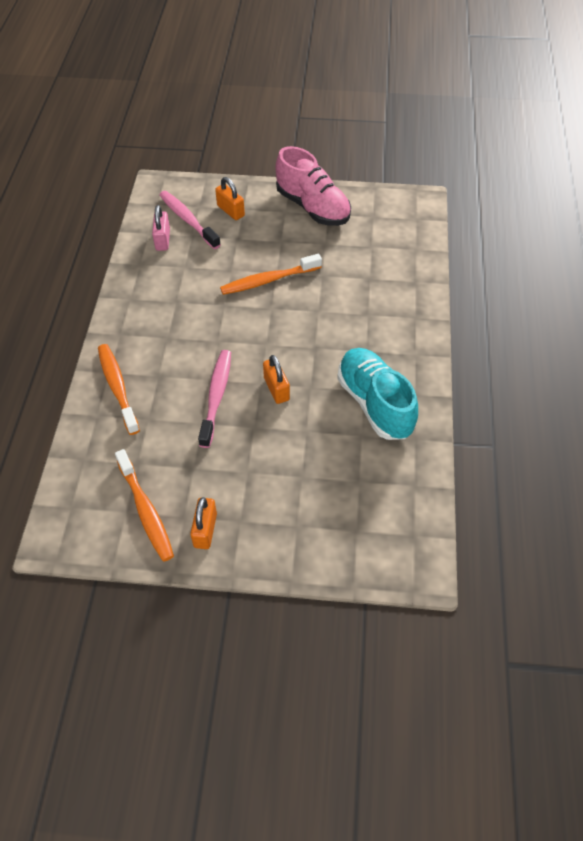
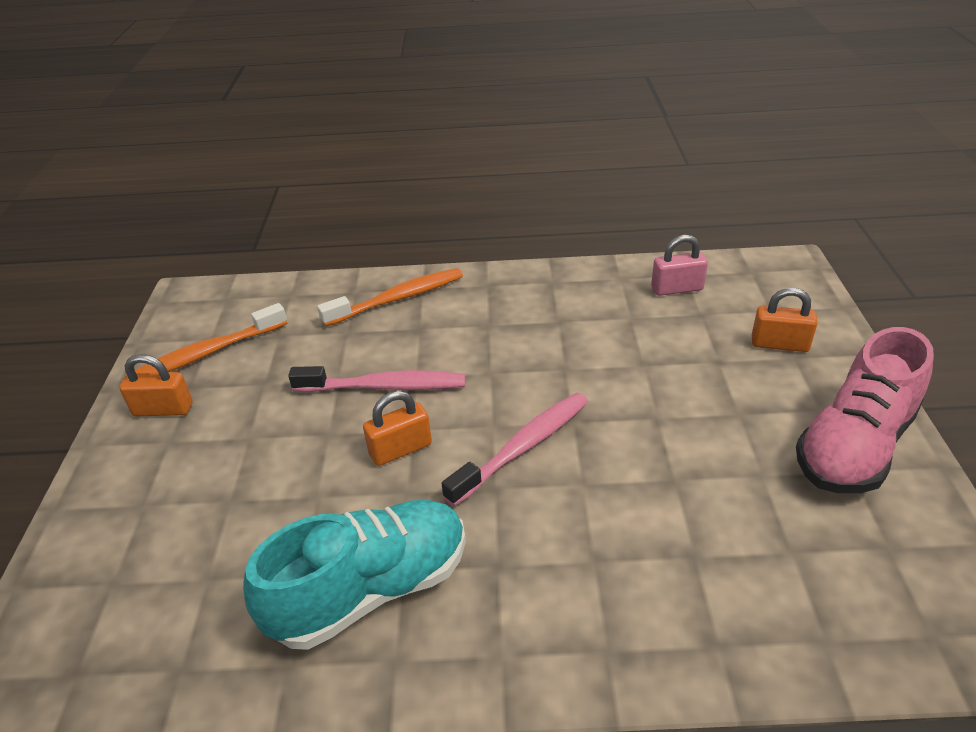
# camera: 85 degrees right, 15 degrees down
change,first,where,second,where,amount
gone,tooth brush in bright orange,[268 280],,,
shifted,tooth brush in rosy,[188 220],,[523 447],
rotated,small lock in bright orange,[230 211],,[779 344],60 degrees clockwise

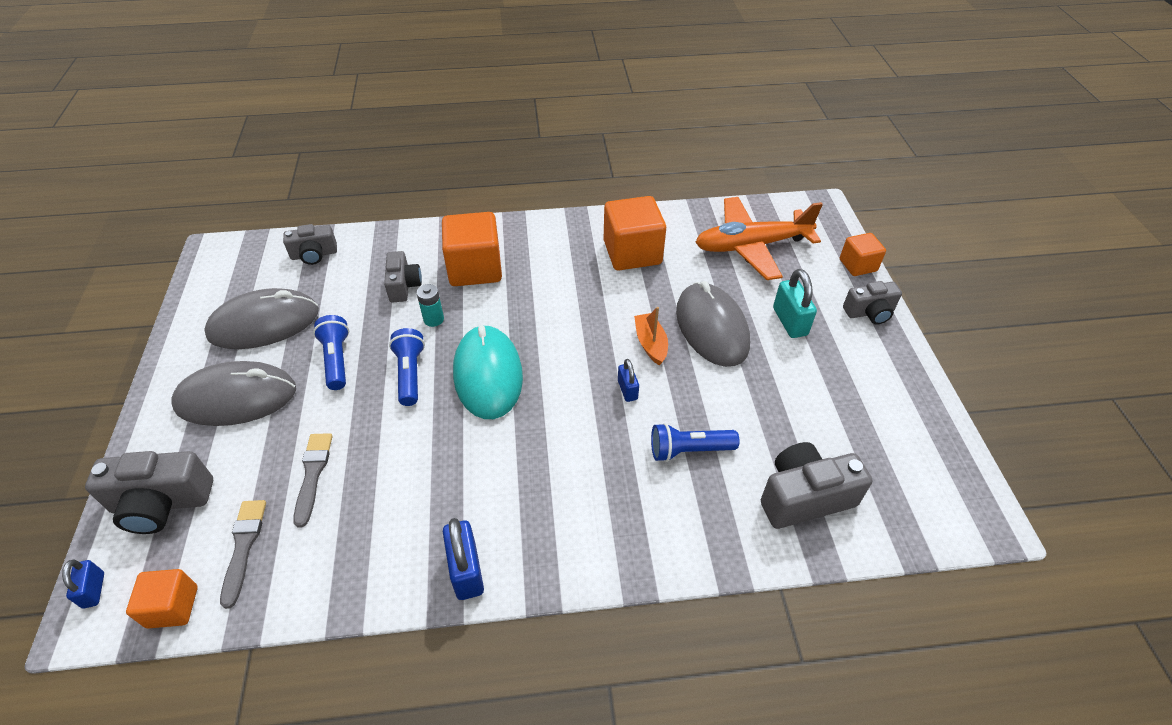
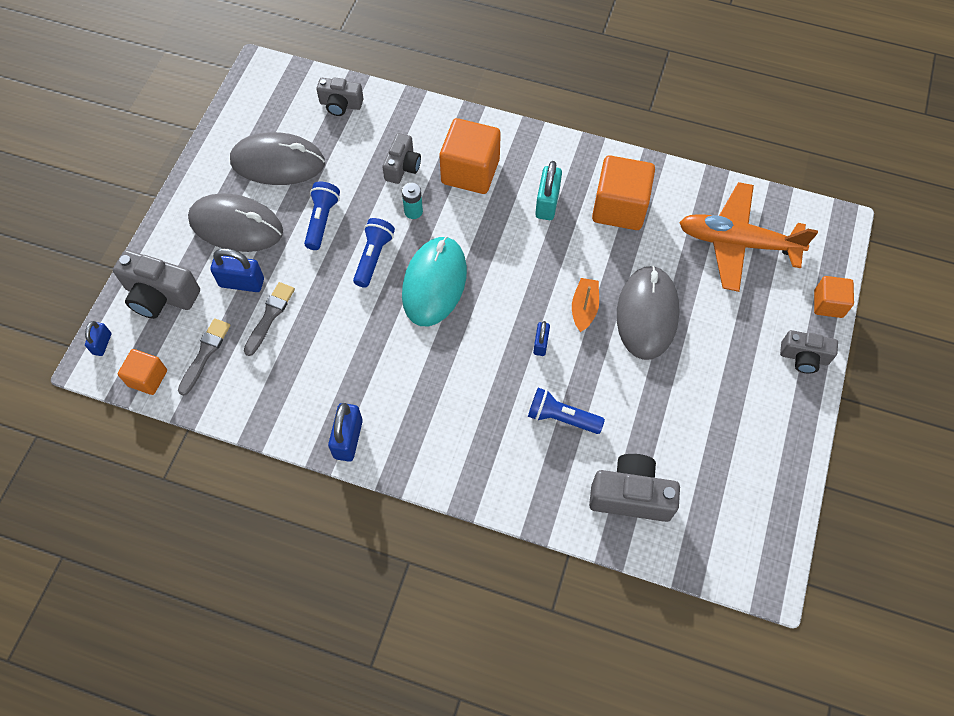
# camera: 25 degrees right, 15 degrees up
change,first,where,second,where,amount
new,,,small lock in royal blue,[241 282],
shifted,small lock in turquoise,[790 321],,[547 203],

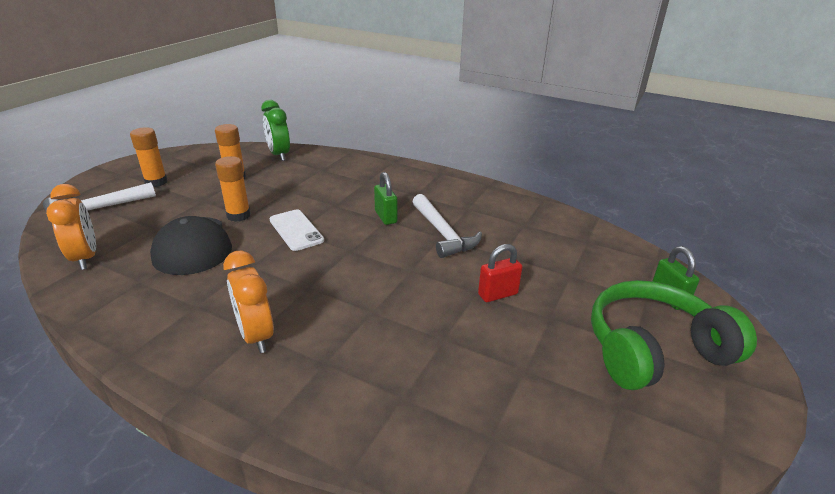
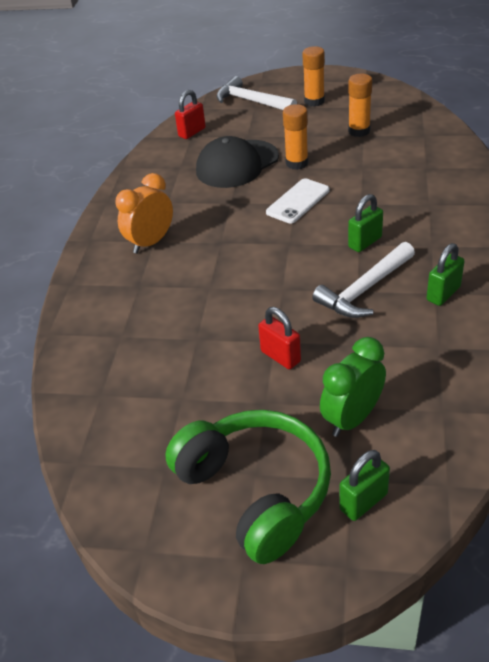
# camera: 75 degrees right, 10 degrees up
change,first,where,second,where,amount
new,,,small lock in emerald,[443 294],
shifted,clock in emerald,[279 155],,[352 418],
swapped,clock in bright orange,[86 258],small lock in scarlet,[192 132],

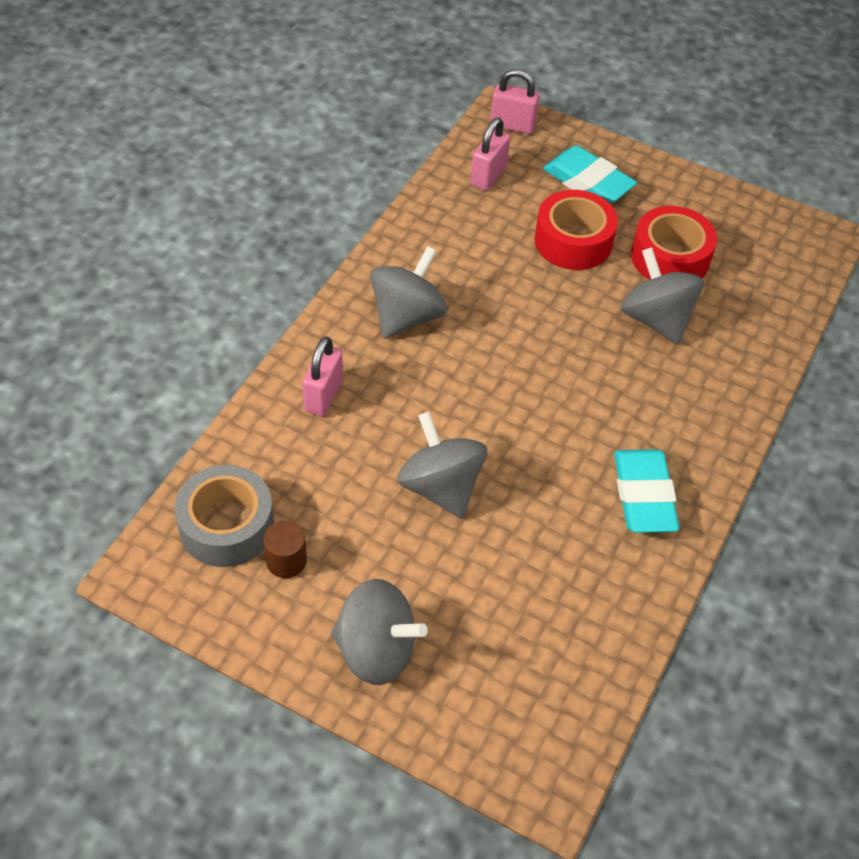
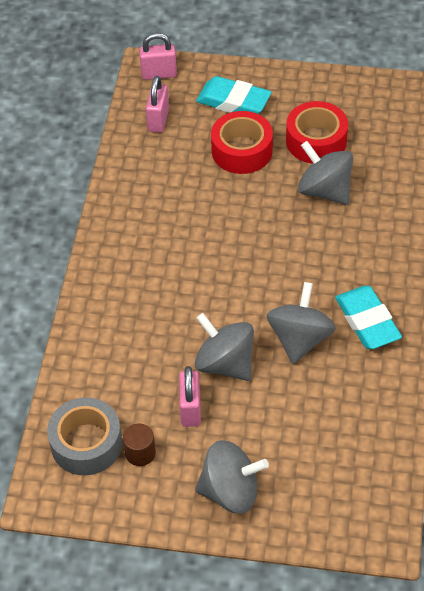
# camera: 15 degrees left, 0 degrees up
change,first,where,second,where,amount
shifted,small lock in rosy,[323 396],,[190 409],
shifted,whirligig in ash-grey,[407 316],,[300 339],

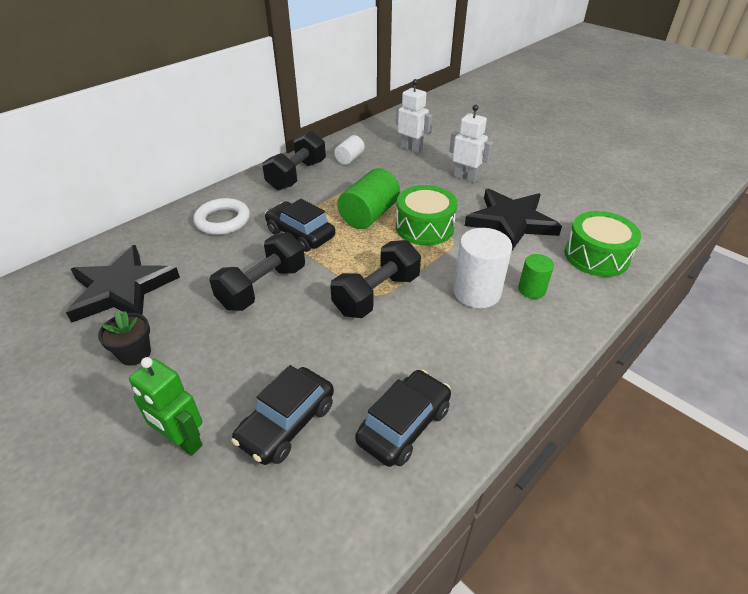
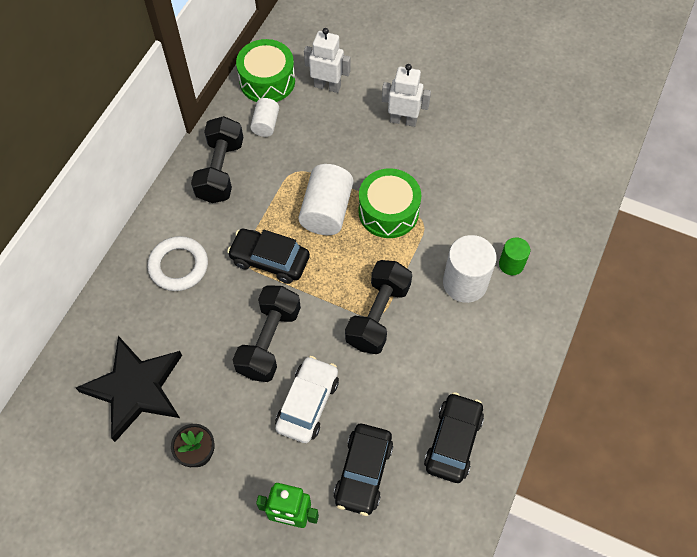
# camera: 20 degrees left, 20 degrees up
change,first,where,second,where,amount
gone,star shape in ebony,[511 222],,,
new,,,car in snow-white,[308 403],
shifted,drum in emerald,[596 256],,[267 81],
repainted,cylinder shape in emerald,[369 215],cylinder shape in snow-white,[326 211],

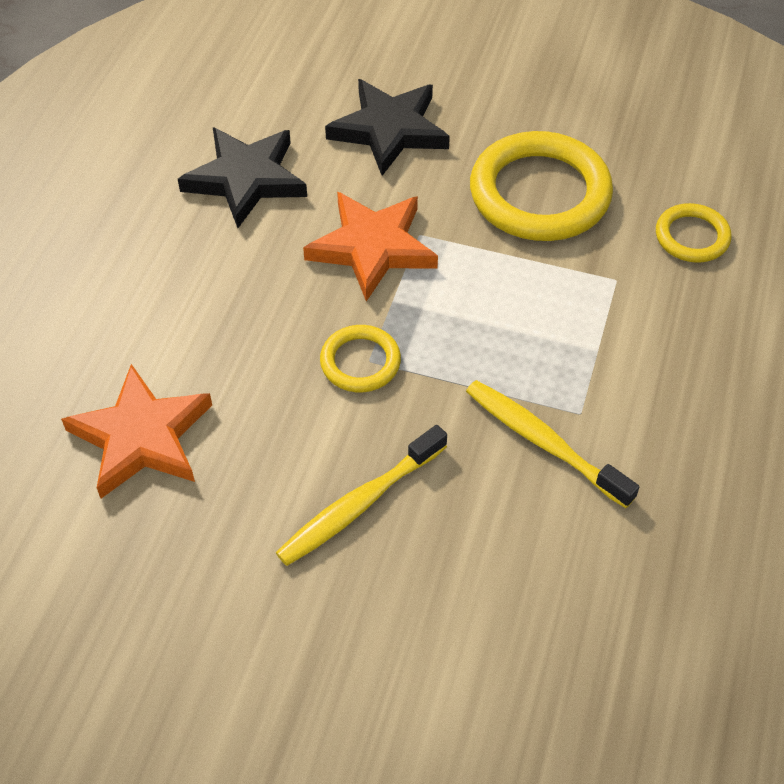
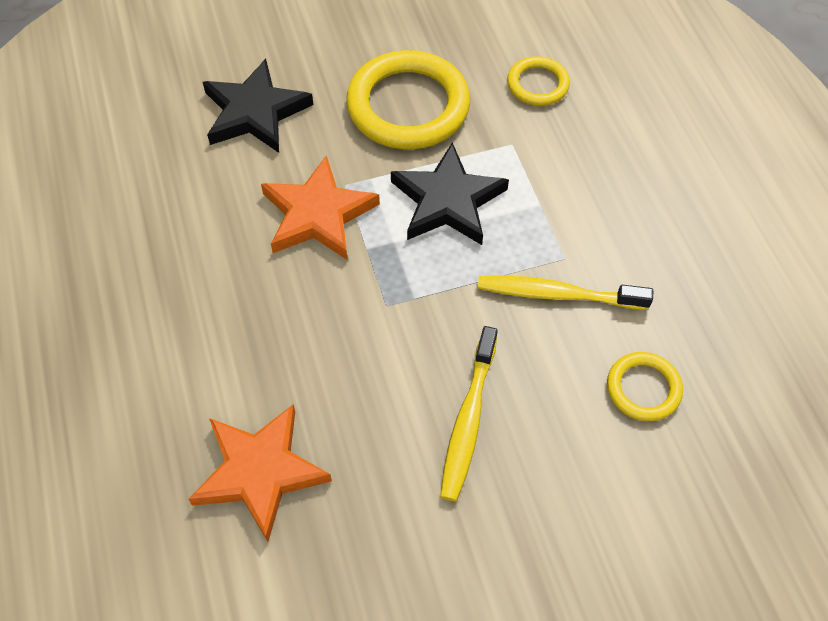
# camera: 35 degrees left, 5 degrees up
change,first,where,second,where,amount
shifted,star shape in ebony,[246 179],,[447 201],
shifted,torus in yellow,[360 362],,[643 389],

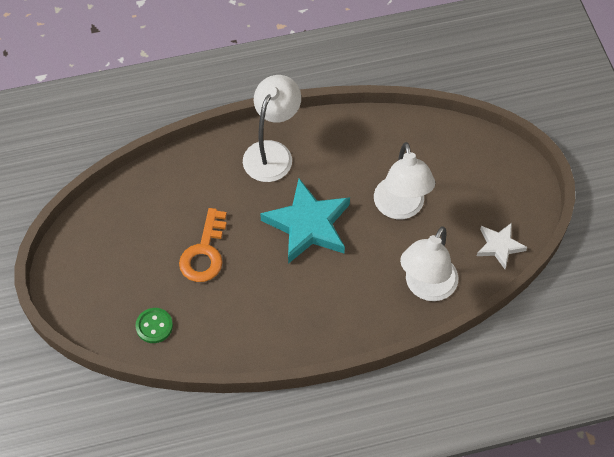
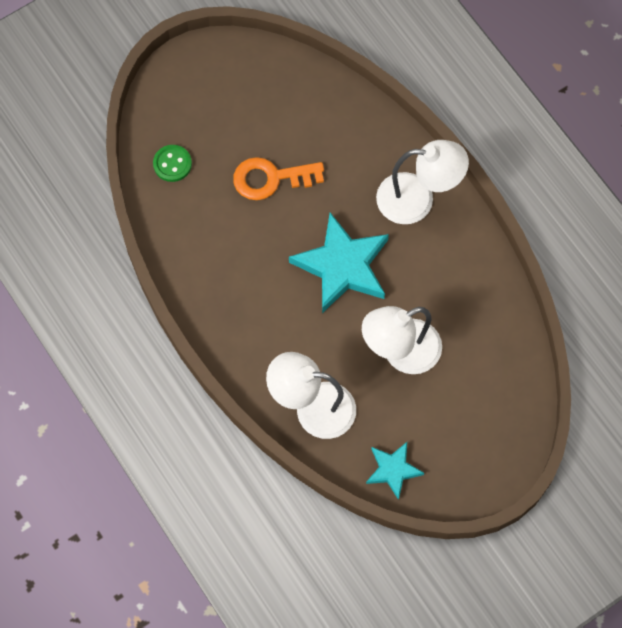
# camera: 70 degrees right, 10 degrees up
change,first,where,second,where,amount
repainted,star shape in snow-white,[499 246],star shape in turquoise,[393 470],

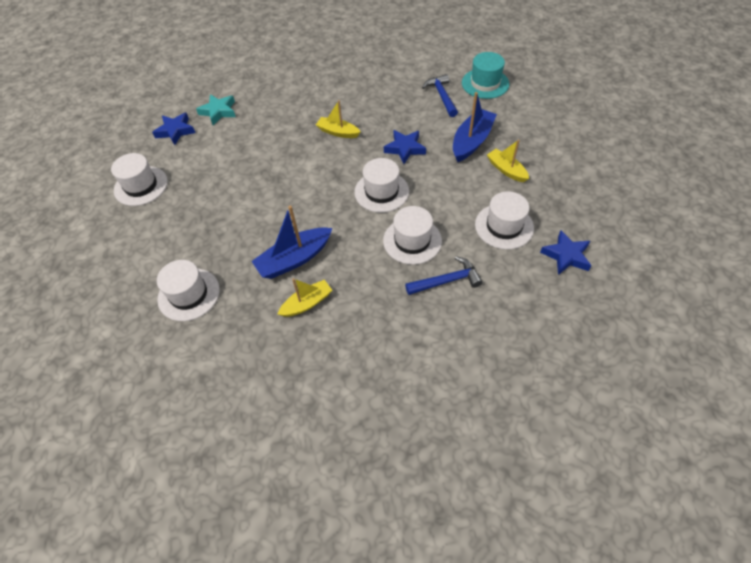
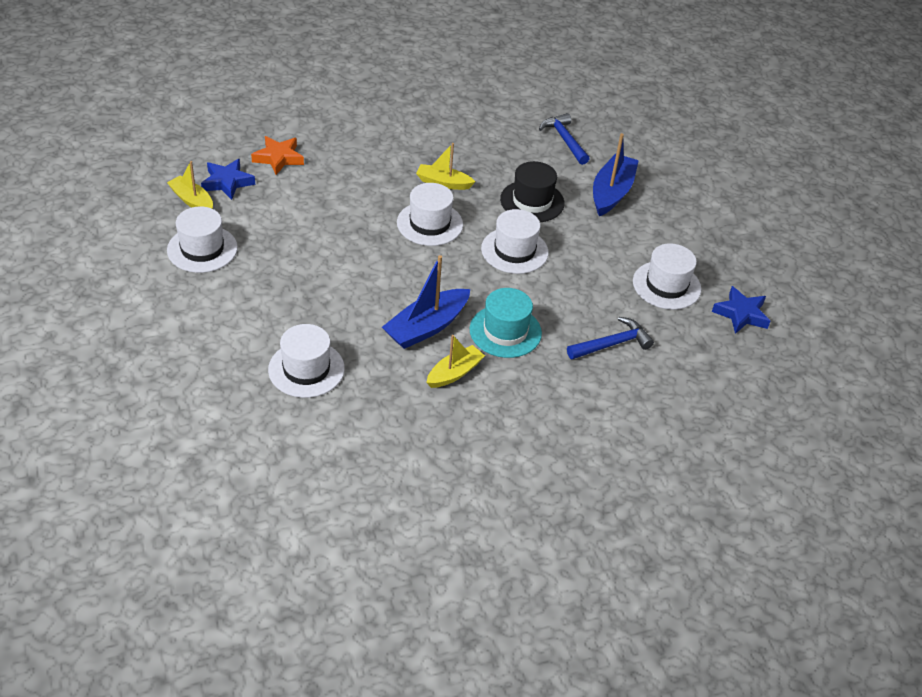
# camera: 15 degrees left, 10 degrees down
change,first,where,second,where,amount
shifted,tall hat in snow-white,[412 240],,[429 223],
shifted,tall hat in turquoise,[485 83],,[505 331],
shifted,boat in yellow,[506 170],,[192 200],
swapped,star shape in royal blue,[405 148],tall hat in ebony,[532 201],
repainted,star shape in turquoise,[218 111],star shape in bright orange,[278 158],

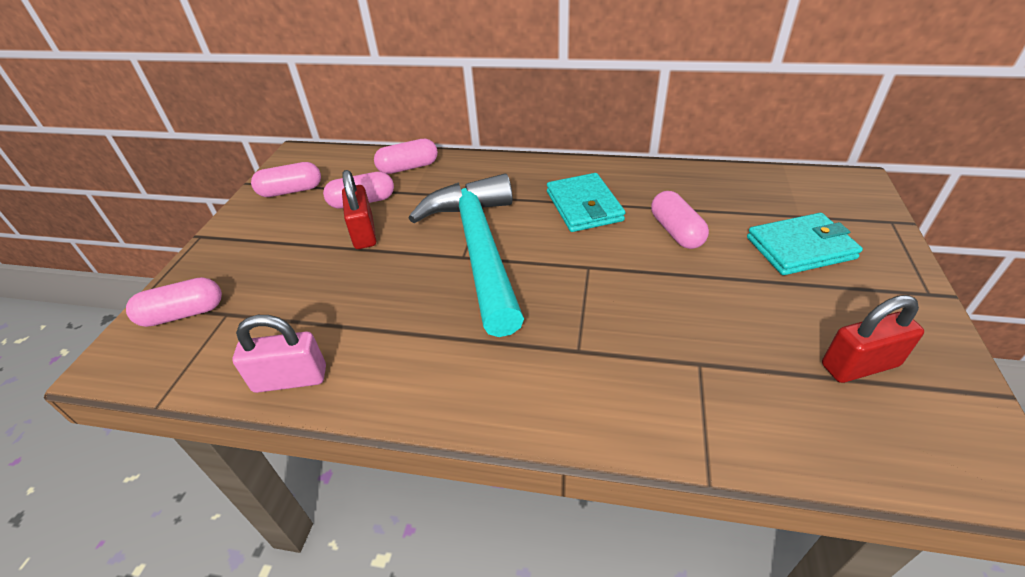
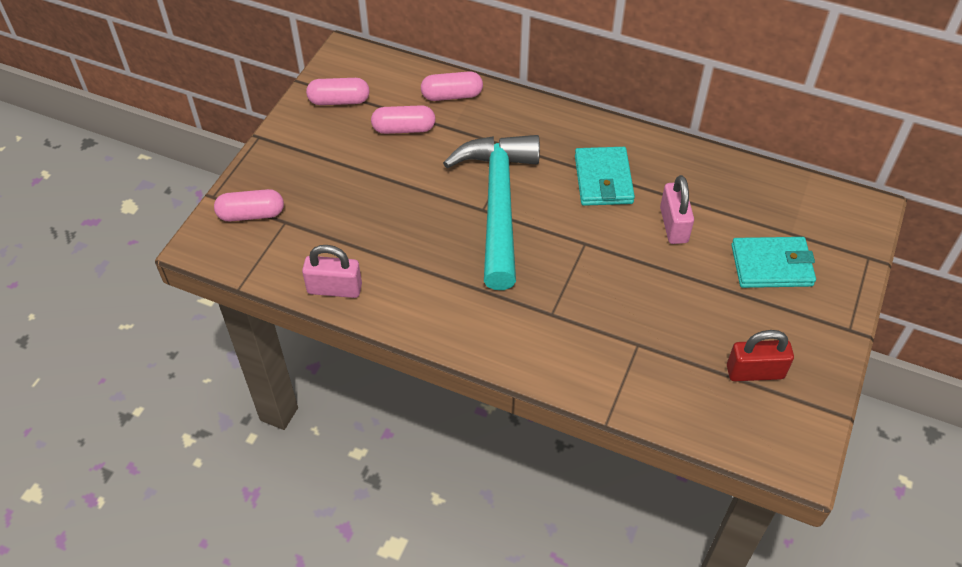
# camera: 10 degrees right, 10 degrees up
change,first,where,second,where,amount
gone,small lock in scarlet,[364 233],,,
swapped,pill in rosy,[676 231],small lock in rosy,[673 225],

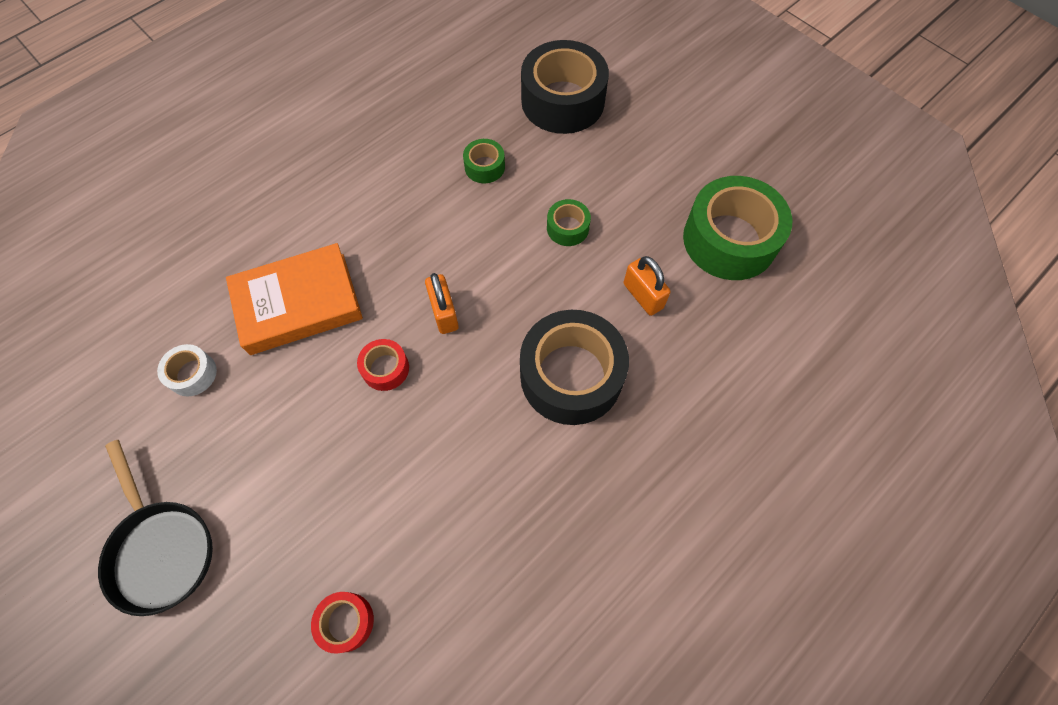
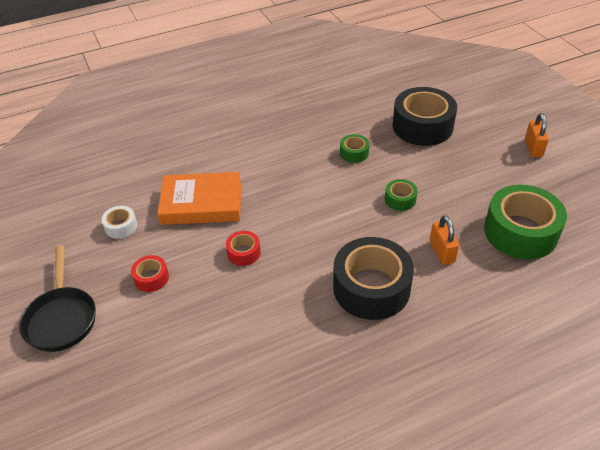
# camera: 20 degrees right, 20 degrees down
change,first,where,second,where,amount
shifted,roll of tape in scarlet,[346 622],,[151 278],
shifted,small lock in bright orange,[444 313],,[533 148],

